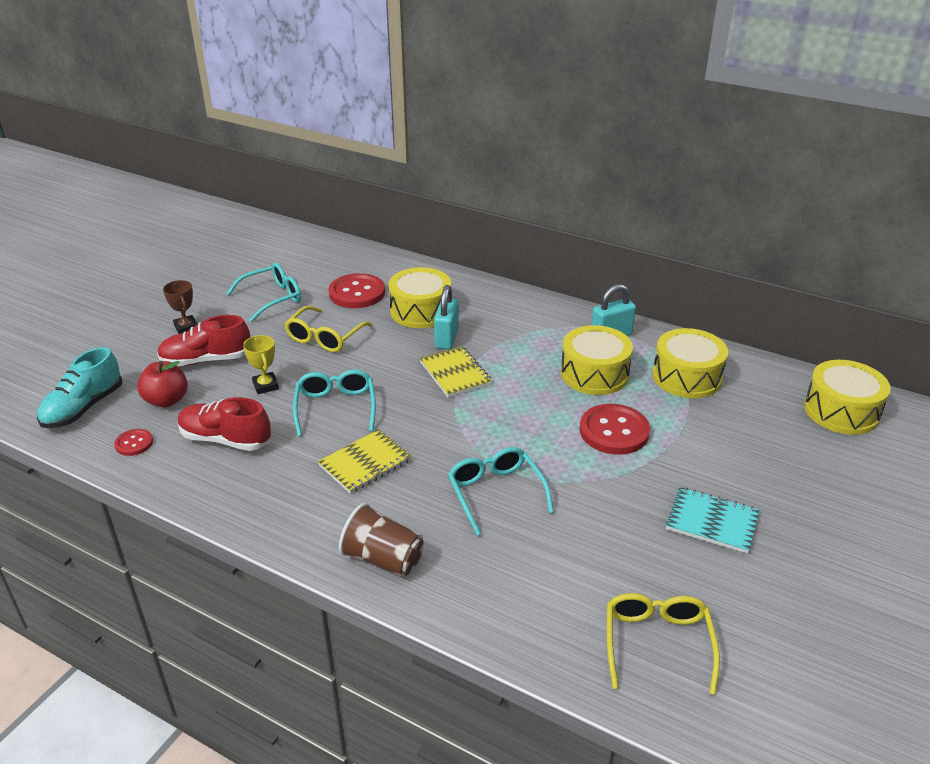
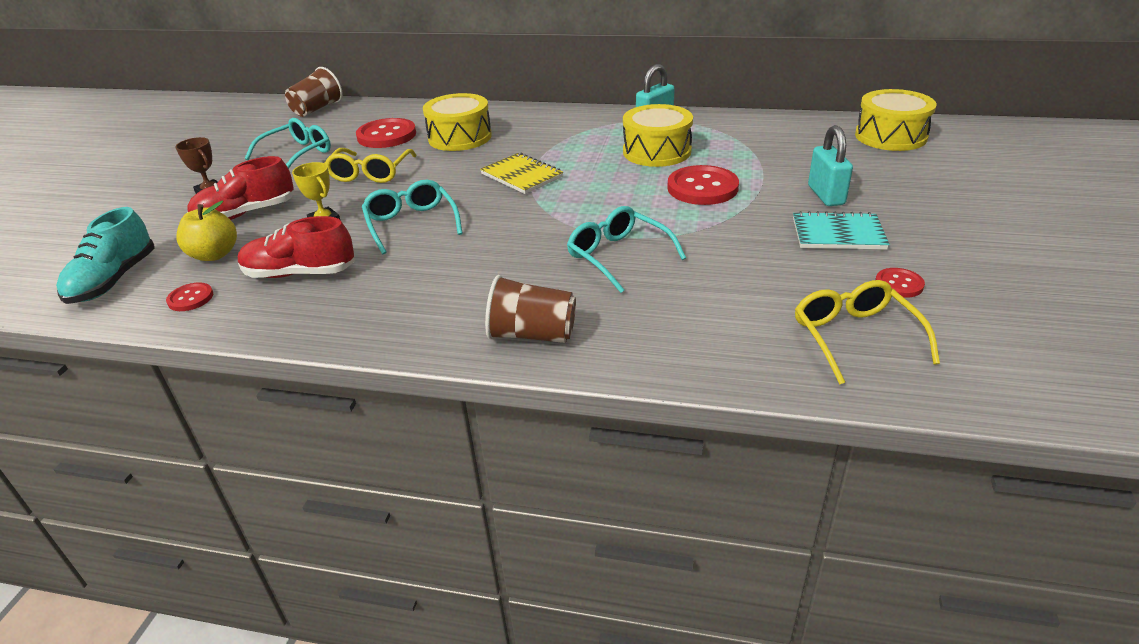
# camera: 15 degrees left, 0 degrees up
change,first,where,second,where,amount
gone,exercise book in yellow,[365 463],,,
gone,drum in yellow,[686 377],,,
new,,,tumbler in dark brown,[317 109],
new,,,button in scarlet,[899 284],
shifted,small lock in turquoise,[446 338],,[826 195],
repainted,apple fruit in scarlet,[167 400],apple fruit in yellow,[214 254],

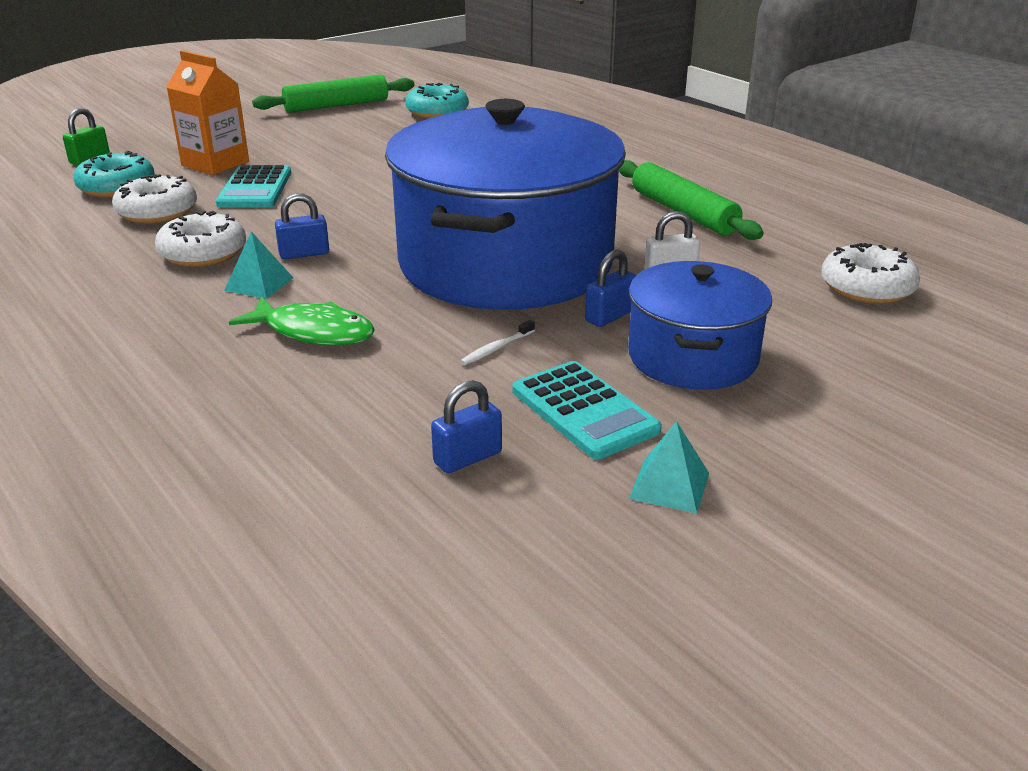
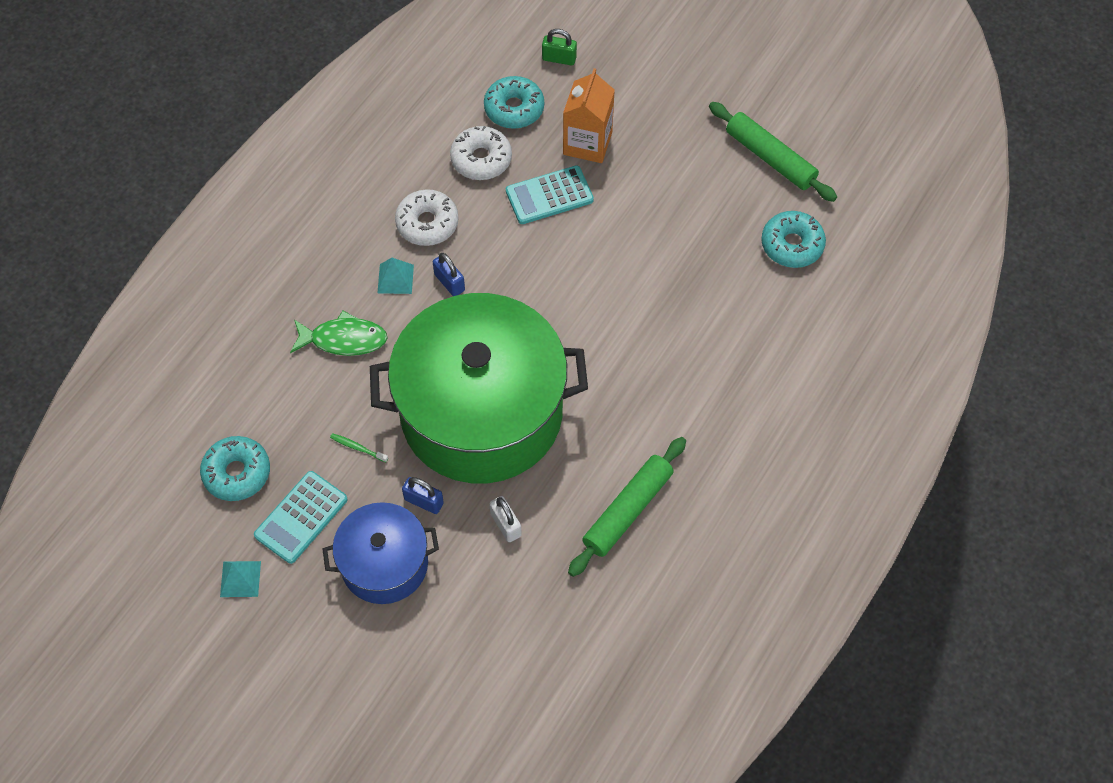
# camera: 70 degrees right, 30 degrees up
change,first,where,second,where,amount
gone,doughnut in snow-white,[867 288],,,
swapped,small lock in royal blue,[467 458],doughnut in turquoise,[237 473],
repainted,stockpot in royal blue,[505 263],stockpot in emerald,[481 412],
repainted,tooth brush in snow-white,[496 348],tooth brush in emerald,[357 448],
rotated,toy fish in emerald,[313 332],,[344 339],90 degrees counterclockwise

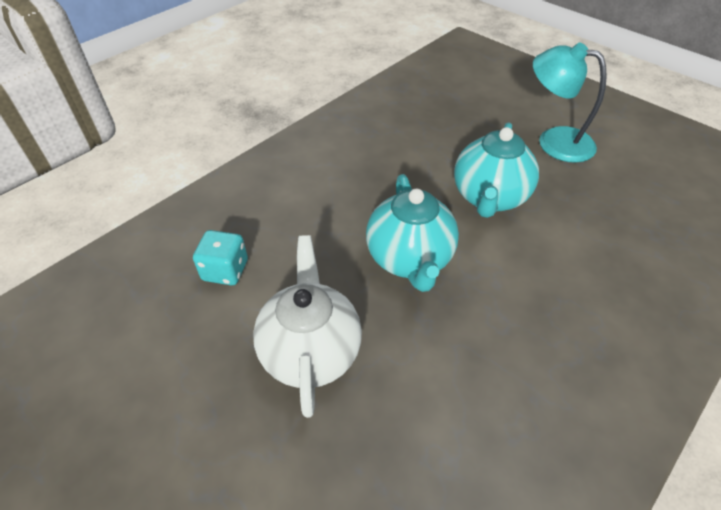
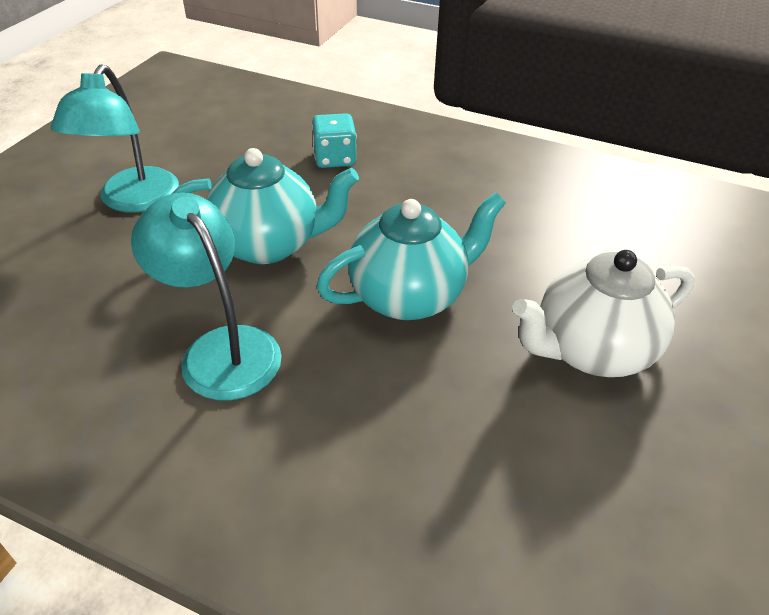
# camera: 110 degrees left, 5 degrees down
change,first,where,second,where,amount
new,,,lamp in turquoise,[221 349],
shifted,die in turquoise,[225 270],,[335 158],

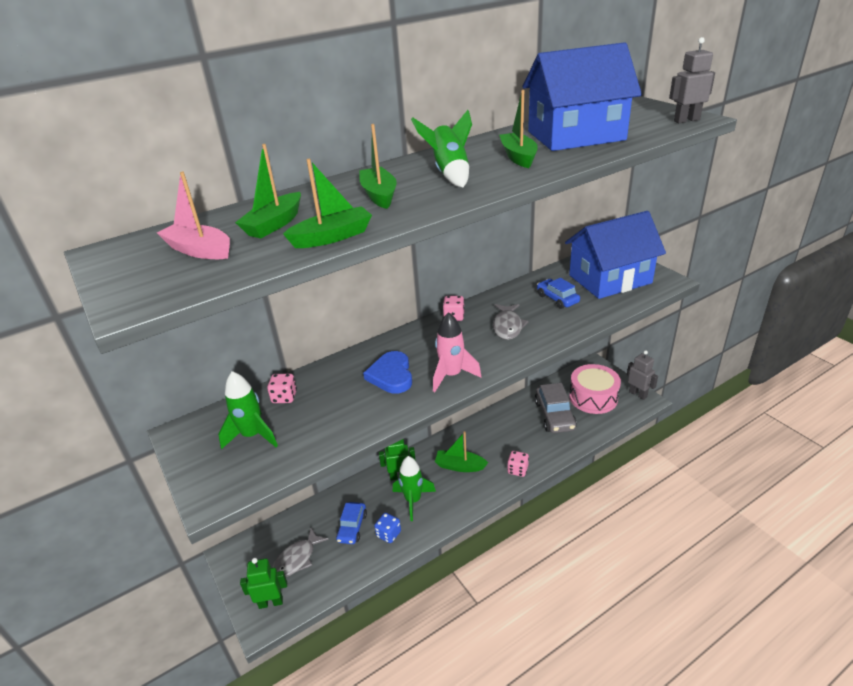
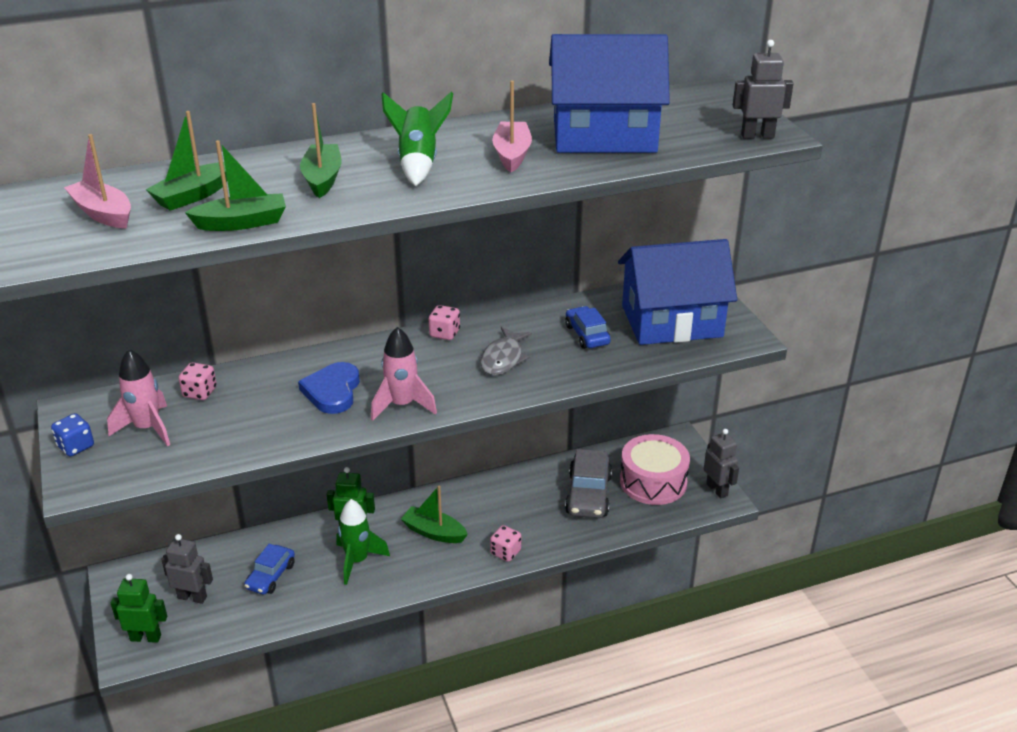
# camera: 10 degrees right, 0 degrees up
change,first,where,second,where,amount
shifted,die in royal blue,[388 534],,[76 446],
swapped,toy fish in ash-grey,[297 559],robot in ash-grey,[192 597],
repainted,toy rocket in emerald,[252 435],toy rocket in rosy,[147 428],
repainted,boat in emerald,[518 157],boat in rosy,[512 154],

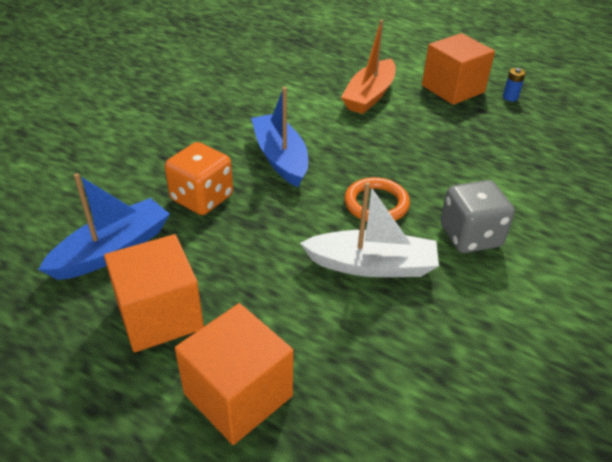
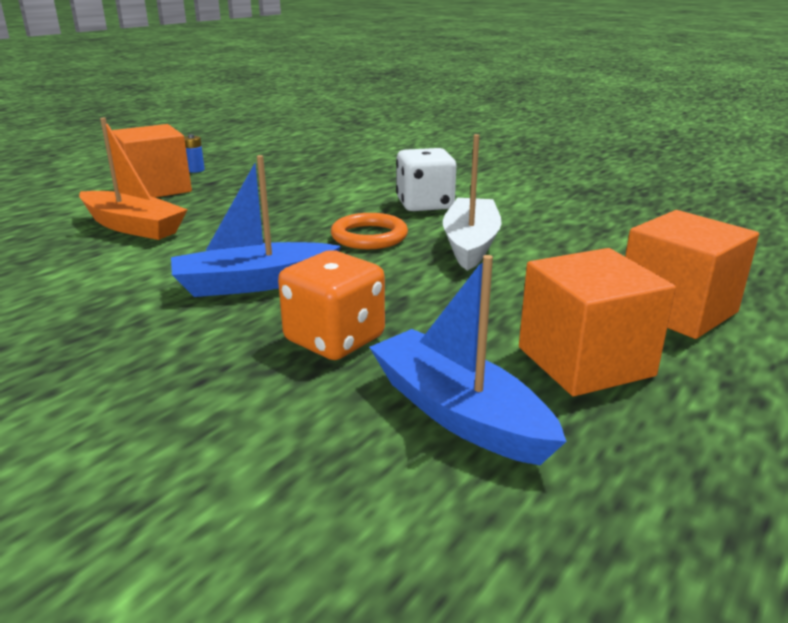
# camera: 85 degrees left, 15 degrees down
change,first,where,second,where,amount
repainted,die in ash-grey,[470 236],die in snow-white,[425 205],

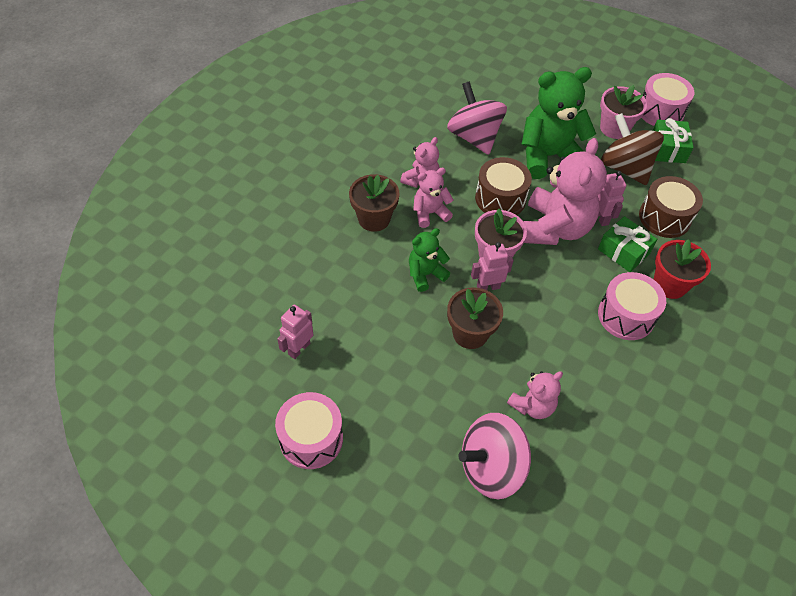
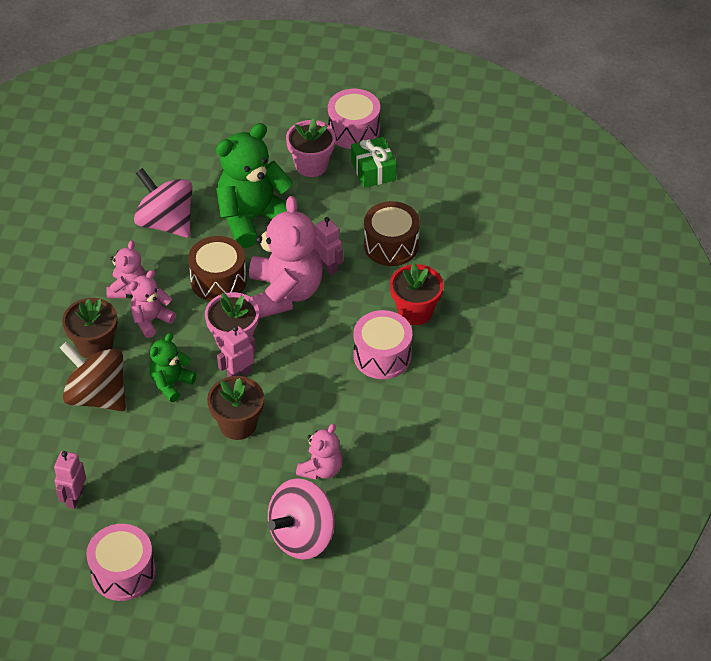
# camera: 20 degrees left, 5 degrees down
change,first,where,second,where,amount
gone,present in emerald,[623 251],,,
shifted,whirligig in dark brown,[625 168],,[97 396],

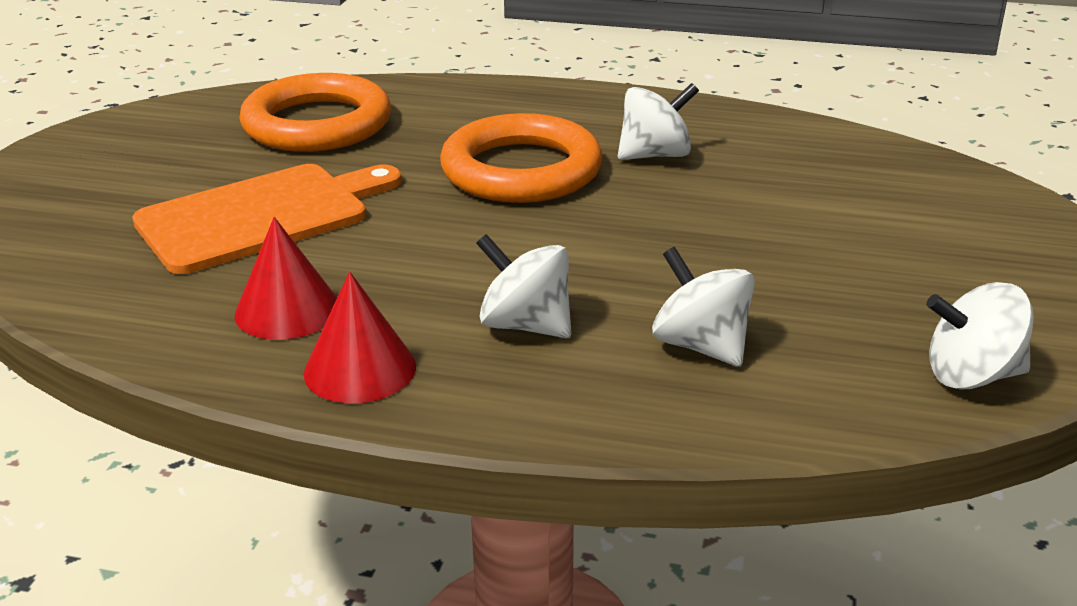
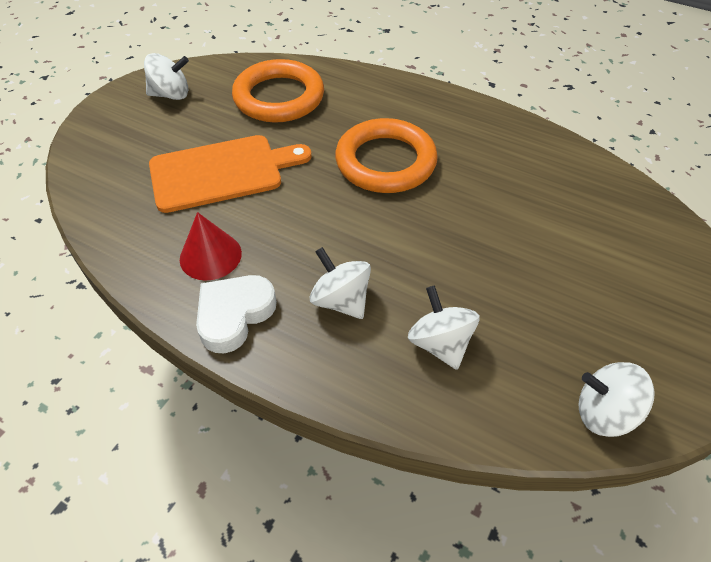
# camera: 15 degrees right, 20 degrees up
change,first,where,second,where,amount
shifted,whirligig in snow-white,[655 155],,[171 94],
swapped,cone in scarlet,[360 369],love heart in snow-white,[234 315],

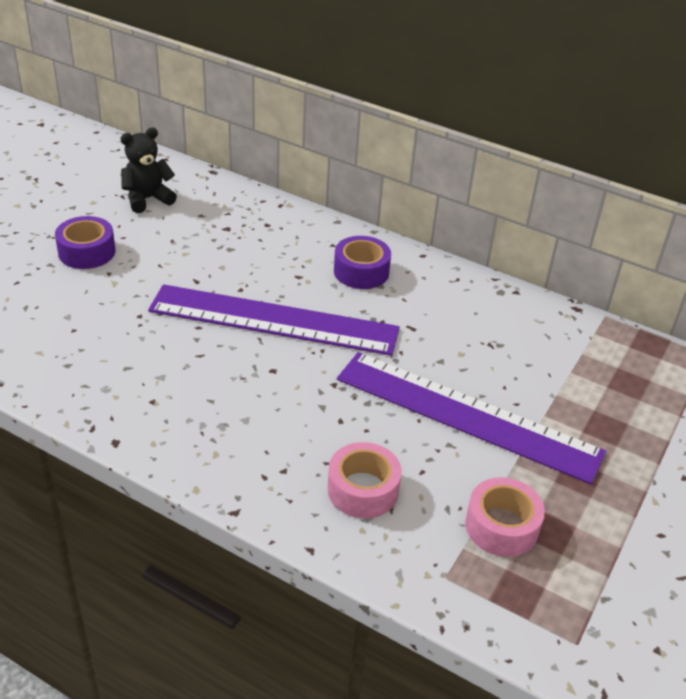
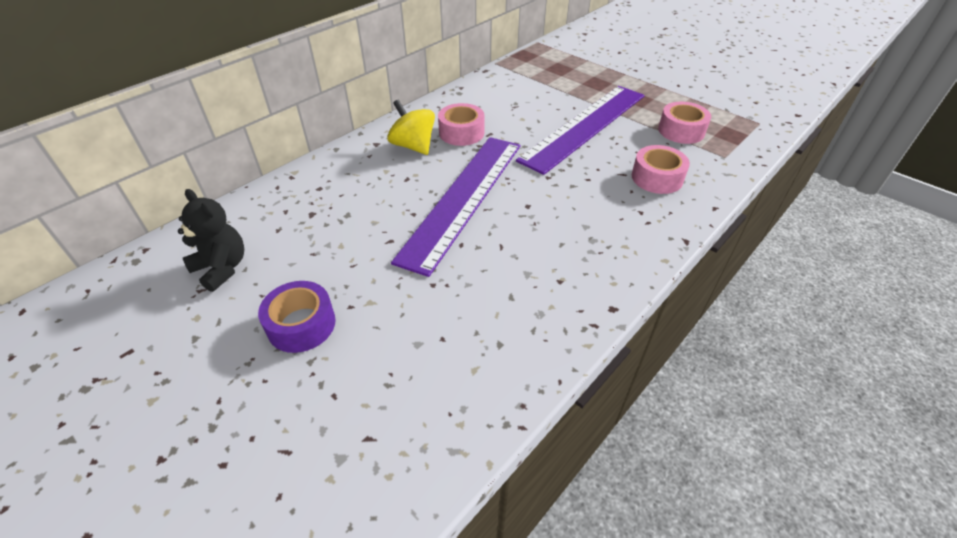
# camera: 75 degrees left, 5 degrees up
change,first,where,second,where,amount
new,,,roll of tape in rosy,[461 133],
swapped,roll of tape in royal purple,[361 271],whirligig in yellow,[413 146],
rotated,teddy in ebony,[147 199],,[222 268],150 degrees clockwise

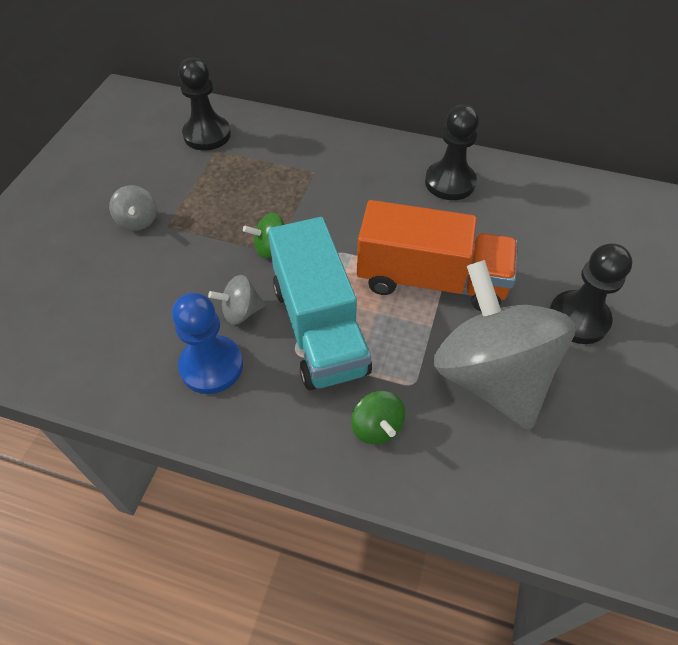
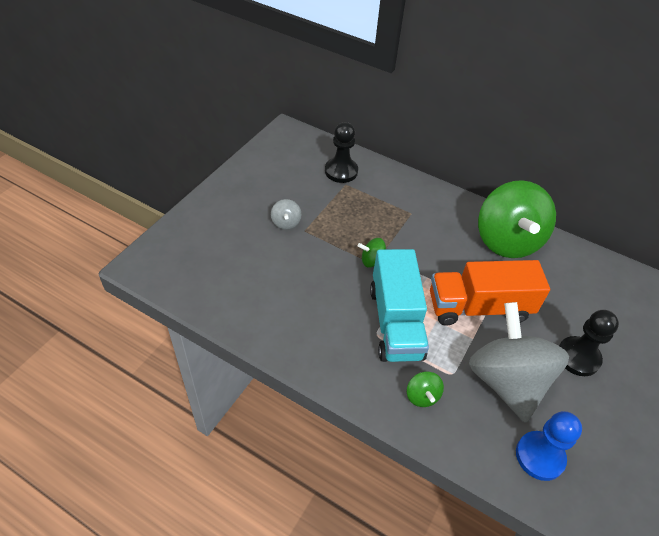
# camera: 10 degrees right, 5 degrees down
change,first,where,second,where,amount
gone,whirligig in ash-grey,[241 312],,,
shifted,chess pawn in royal blue,[211 366],,[539 456],
swapped,chess pawn in ebony,[450 182],whirligig in emerald,[507 241],
rotated,toy truck in bright orange,[431 280],,[479 307],150 degrees clockwise

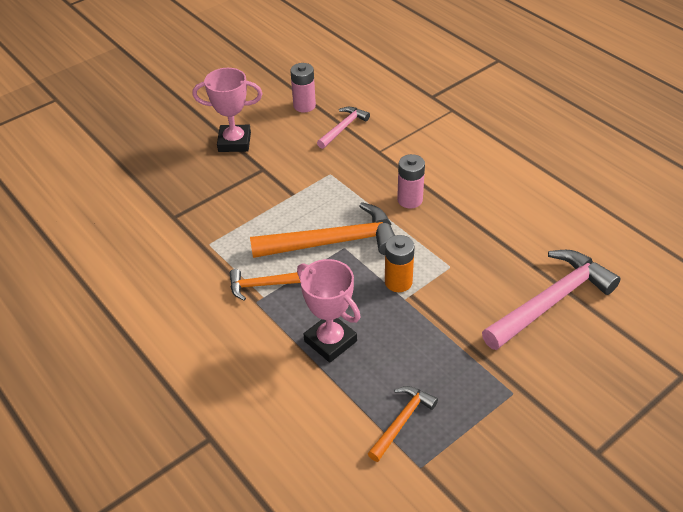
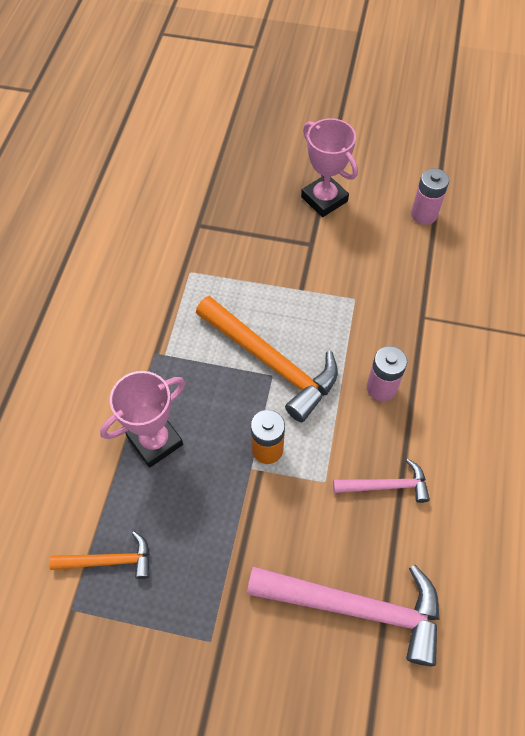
# camera: 50 degrees right, 15 degrees up
change,first,where,second,where,amount
gone,claw hammer in bright orange,[264 285],,,
shifted,claw hammer in rosy,[343 128],,[386 485],
rotated,trophy in rosy,[330 341],,[155 441],45 degrees clockwise

